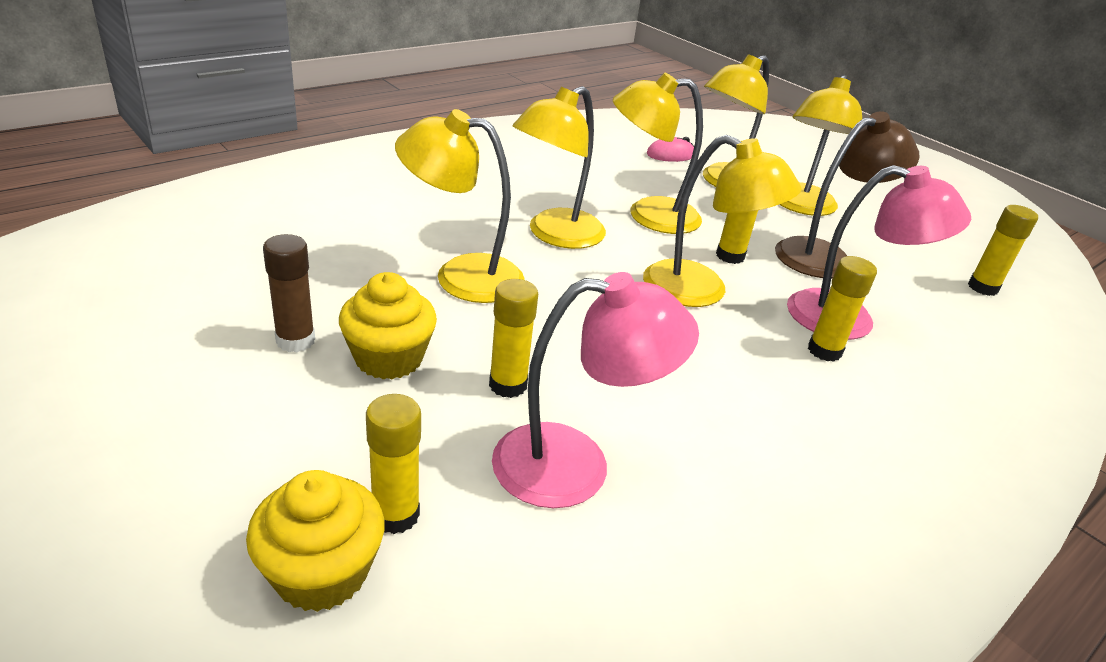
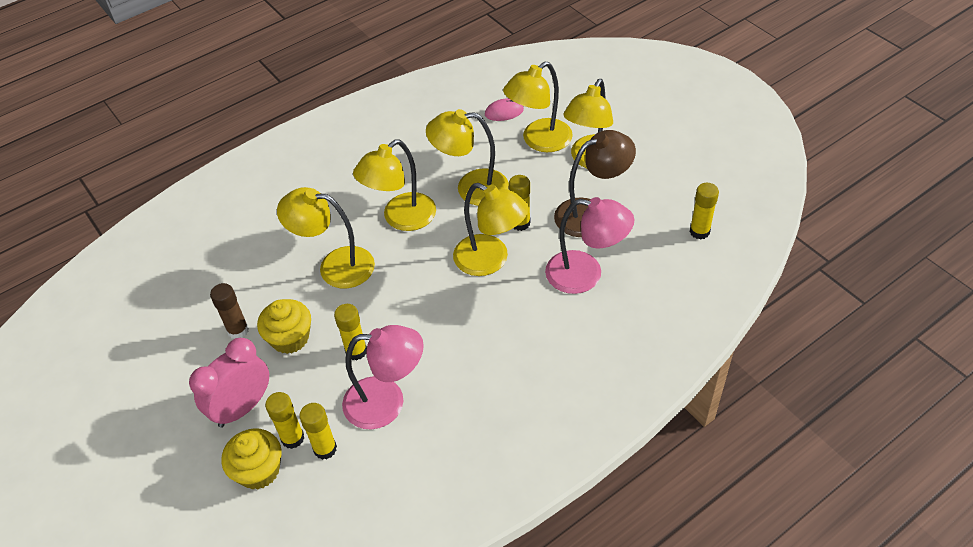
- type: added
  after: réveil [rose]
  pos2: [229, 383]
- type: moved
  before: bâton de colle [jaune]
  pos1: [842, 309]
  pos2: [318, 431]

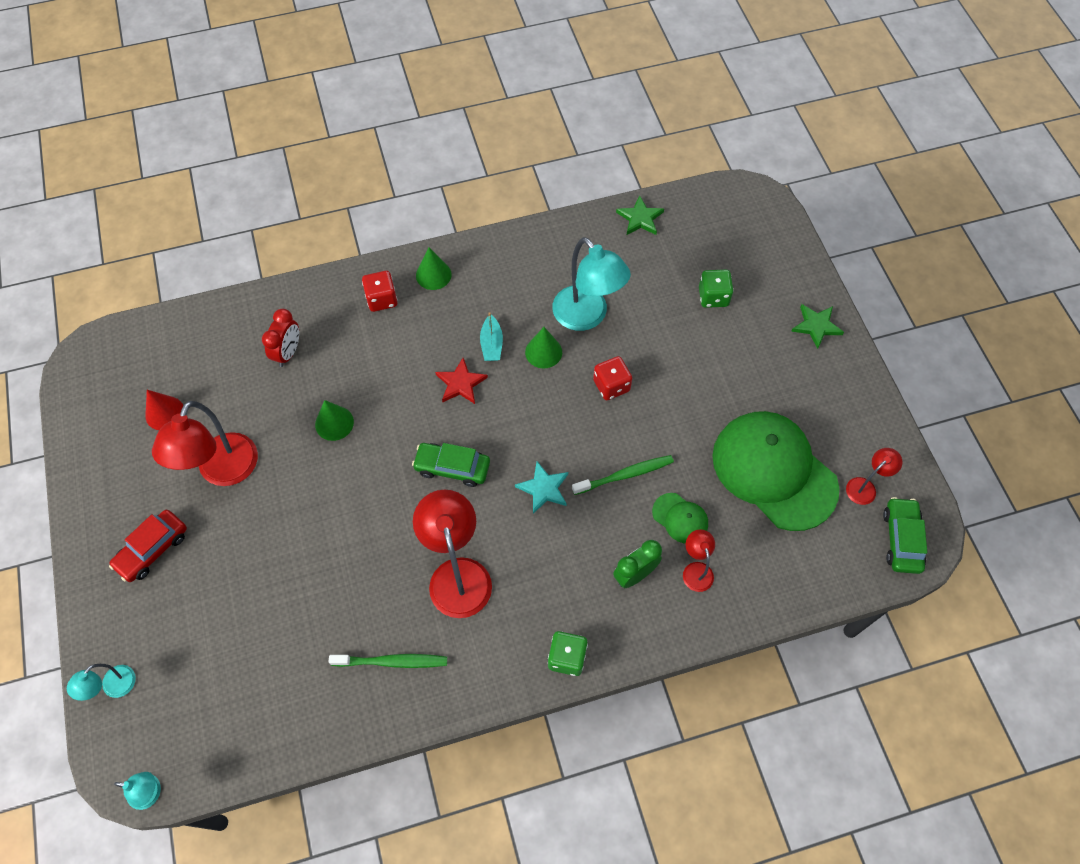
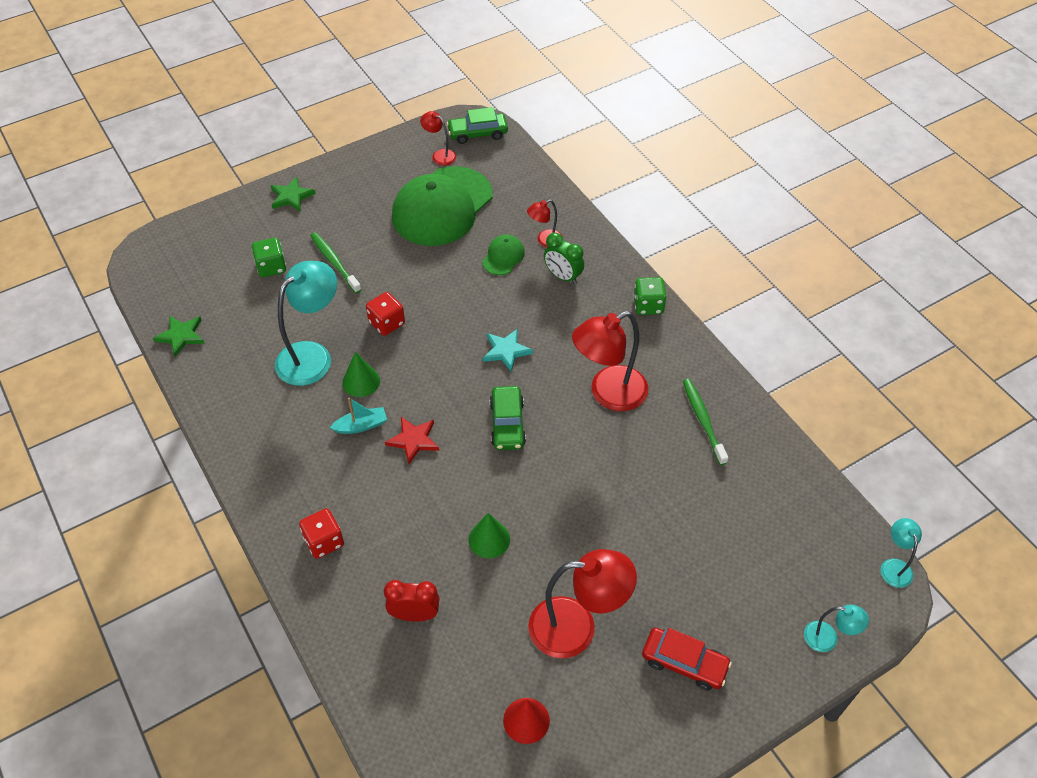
- type: moved
  before: brosse à dents [vert]
  pos1: [623, 475]
  pos2: [336, 262]
- type: removed
  before: cône [vert]
  pos1: [434, 268]

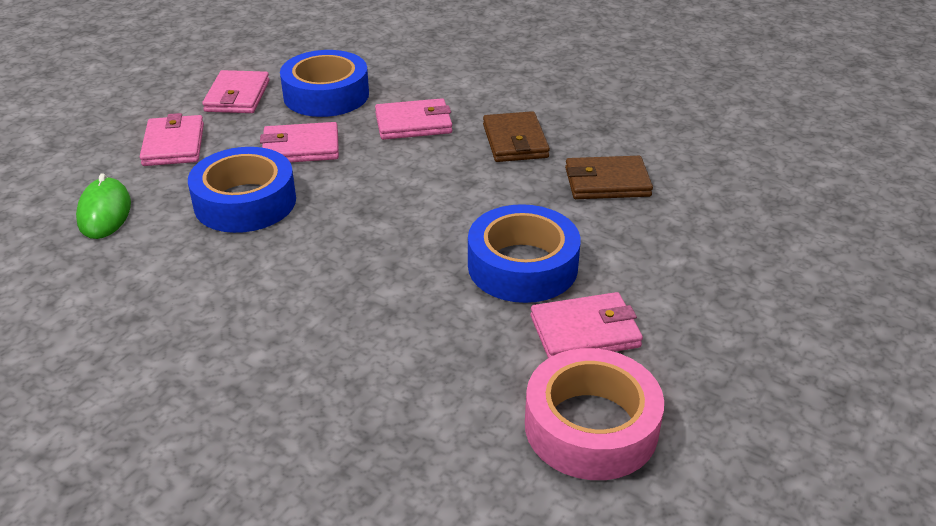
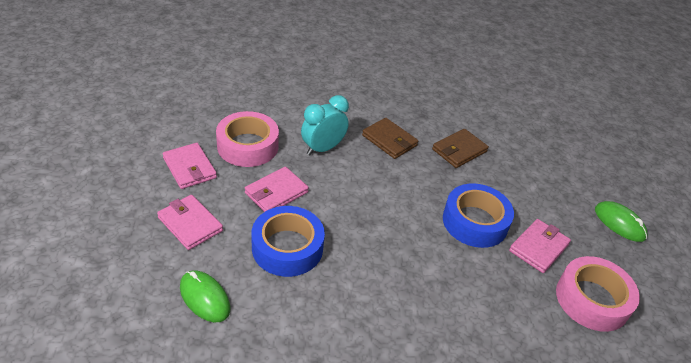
- type: recoloured
  before: ruban adhésif [bleu]
  after: ruban adhésif [rose]
  pos1: [324, 83]
  pos2: [247, 139]
- type: replaced
  before: portefeuille [rose]
  after: réveil [turquoise]
  pos1: [413, 119]
  pos2: [325, 125]
- type: added
  after: souris [vert]
  pos2: [621, 221]

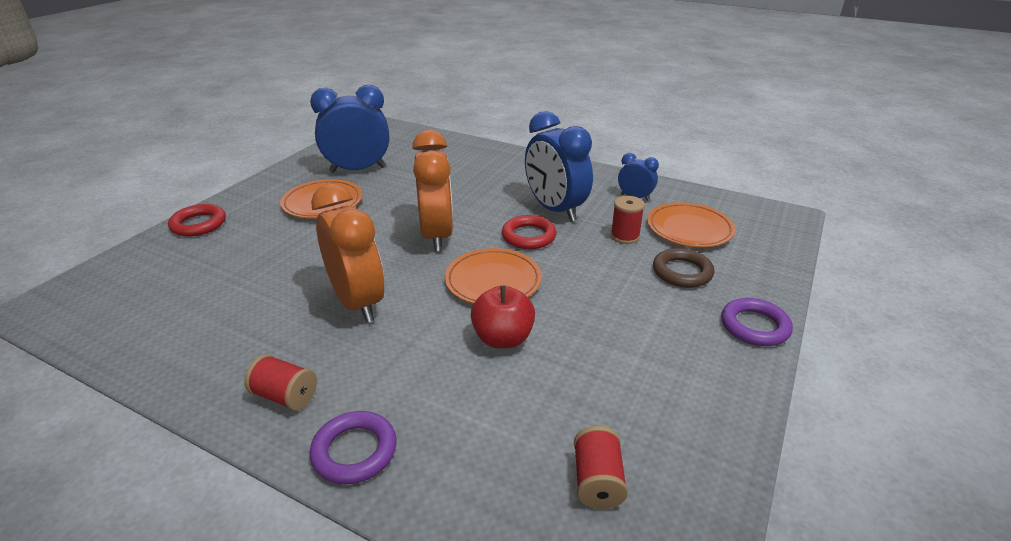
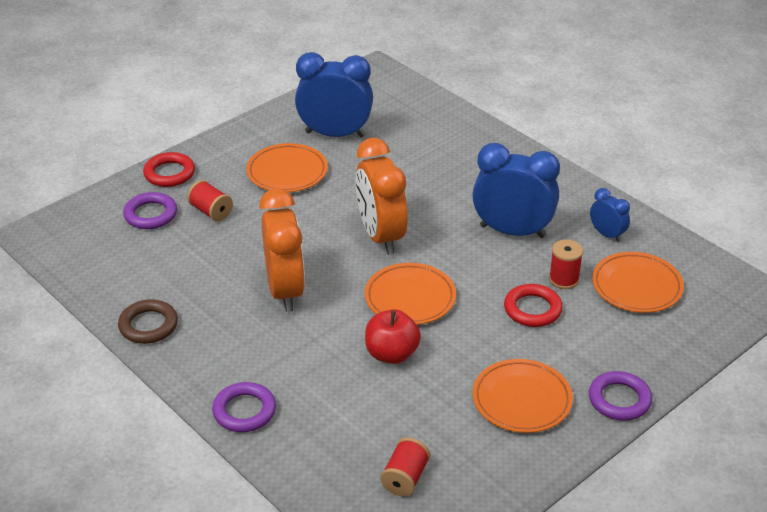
- type: moved
  before: anneau [marron]
  pos1: [684, 268]
  pos2: [148, 321]
- type: added
  after: anneau [violet]
  pos2: [150, 210]
- type: moved
  before: bobine [rouge]
  pos1: [280, 382]
  pos2: [210, 200]
- type: turned
  before: réveil [orange]
  pos1: [432, 191]
  pos2: [382, 196]
  turn: 150
- type: turned
  before: réveil [bleu]
  pos1: [559, 166]
  pos2: [516, 190]
  turn: 120
- type: added
  after: assiette [orange]
  pos2: [522, 396]
- type: moved
  before: anneau [rouge]
  pos1: [529, 232]
  pos2: [533, 305]

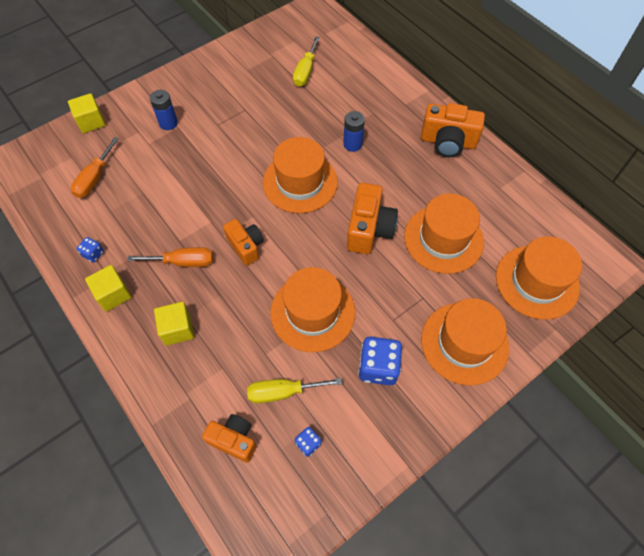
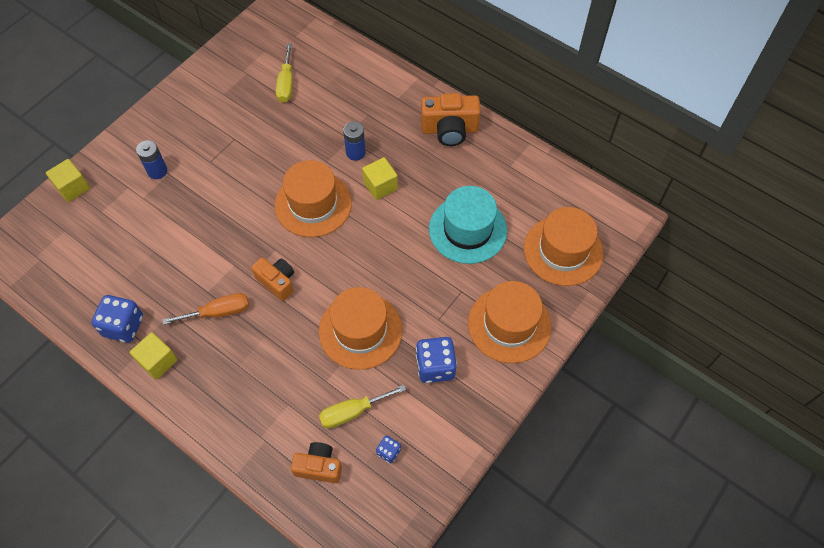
- type: resized
  before: dé [bleu]
  pos1: [90, 250]
  pos2: [117, 319]
  scale: 1.95
- type: moved
  before: cube [jaune]
  pos1: [174, 324]
  pos2: [380, 178]
- type: recoloured
  before: chapeau [orange]
  after: chapeau [turquoise]
  pos1: [444, 234]
  pos2: [468, 225]
- type: removed
  before: tournevis [orange]
  pos1: [95, 167]
- type: removed
  before: appareil photo [orange]
  pos1: [372, 218]

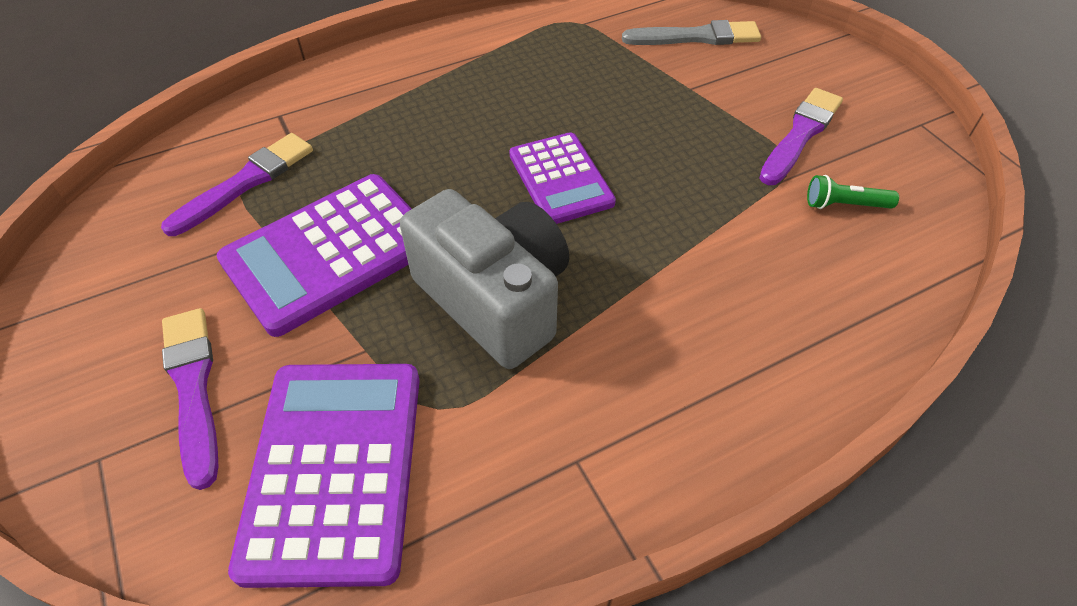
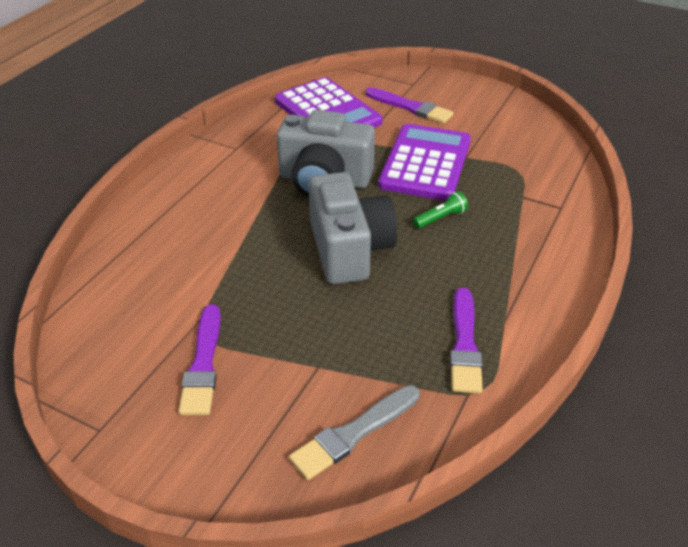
- type: replaced
  before: calculatrice [violet]
  after: appareil photo [gris]
  pos1: [562, 178]
  pos2: [353, 228]
- type: moved
  before: lampe de poche [vert]
  pos1: [853, 192]
  pos2: [440, 210]
- type: moved
  before: pinceau [violet]
  pos1: [237, 184]
  pos2: [466, 341]

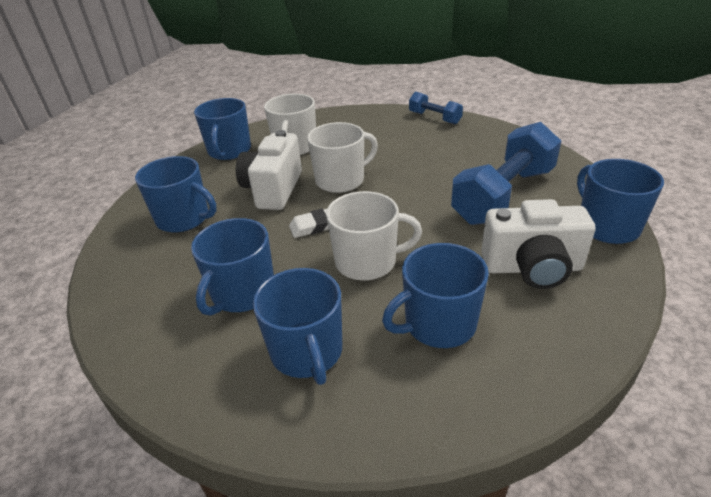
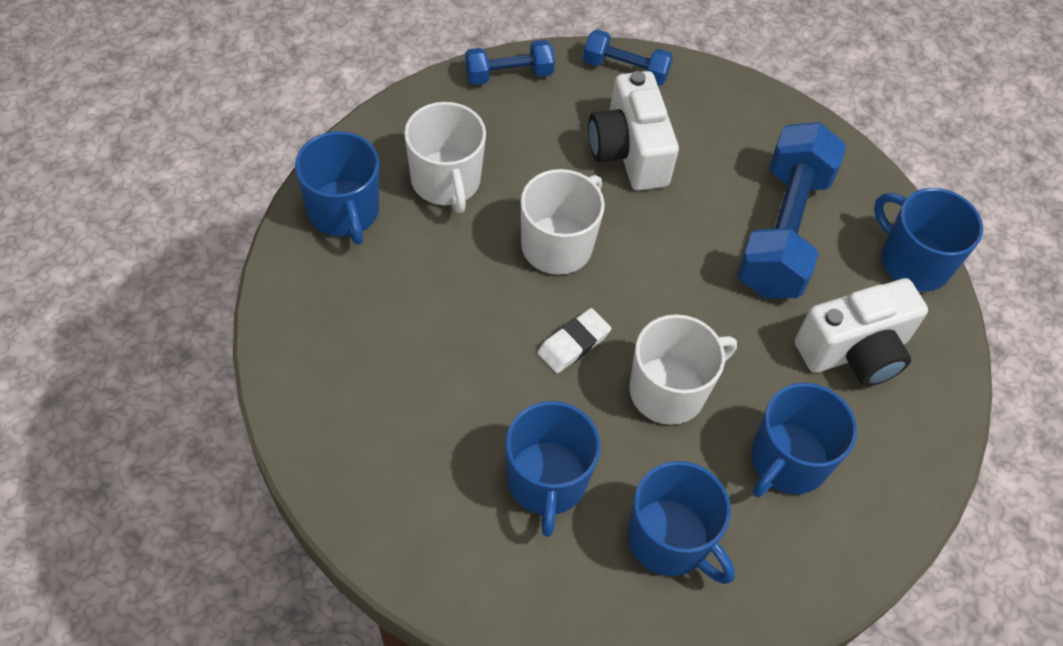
- type: added
  after: haltère [bleu]
  pos2: [510, 62]
- type: moved
  before: appareil photo [blanc]
  pos1: [269, 170]
  pos2: [633, 131]
- type: removed
  before: tasse [bleu]
  pos1: [176, 194]

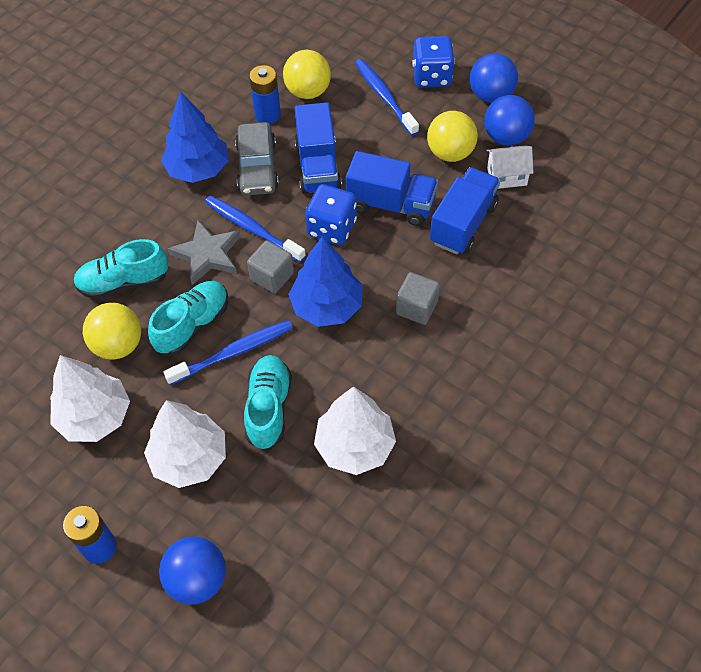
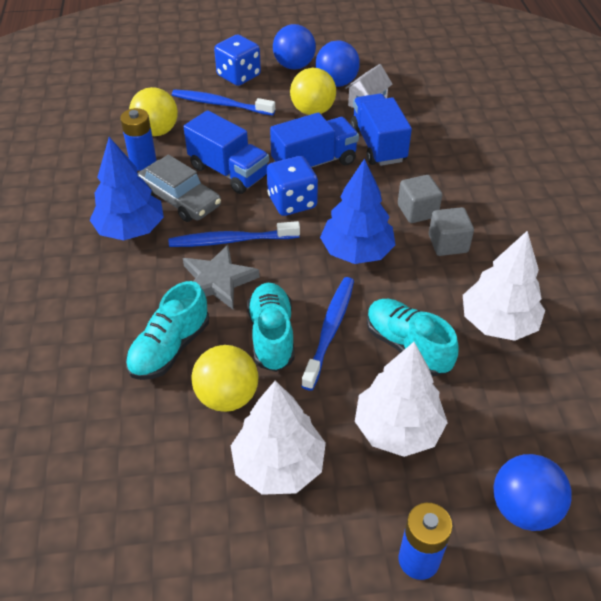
- type: moved
  before: cube [gris]
  pos1: [270, 266]
  pos2: [451, 231]

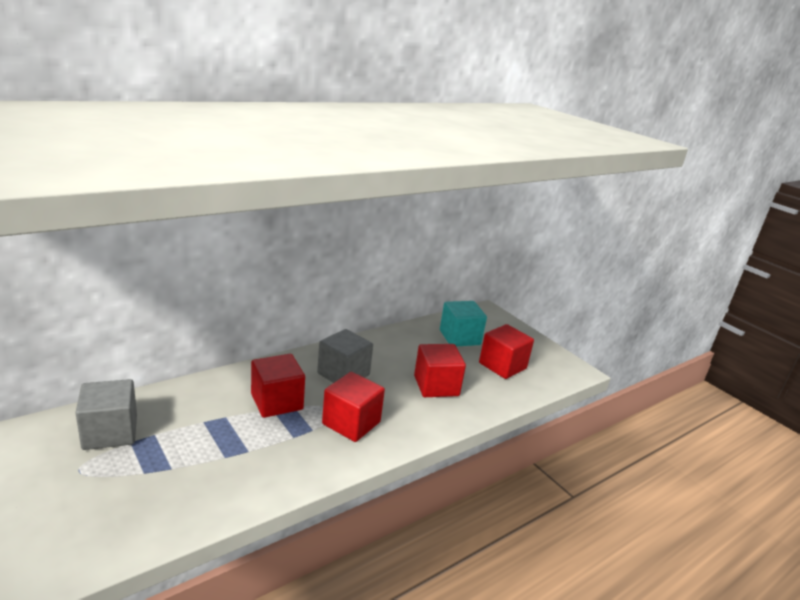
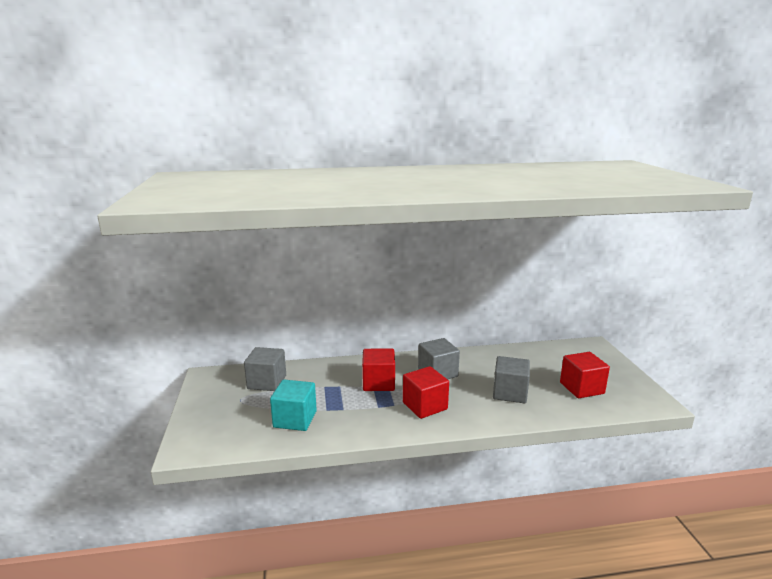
- type: moved
  before: cube [turquoise]
  pos1: [463, 323]
  pos2: [293, 405]
- type: recoloured
  before: cube [rouge]
  after: cube [gris]
  pos1: [440, 370]
  pos2: [511, 379]

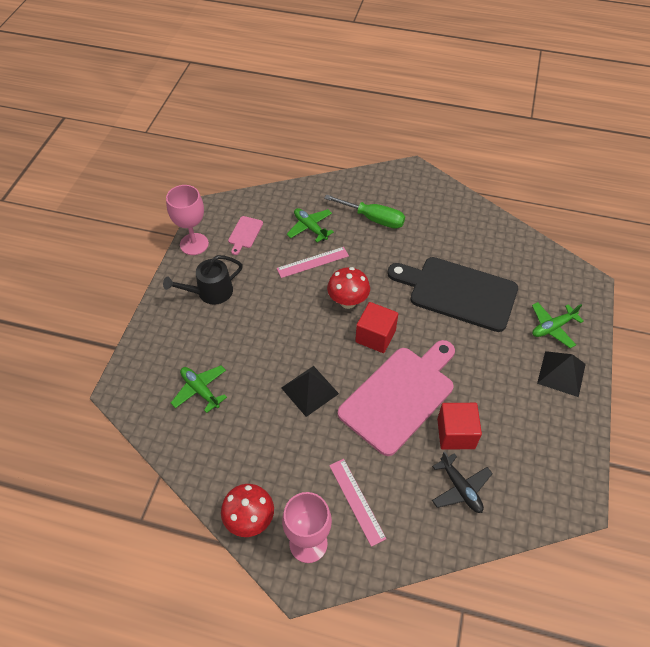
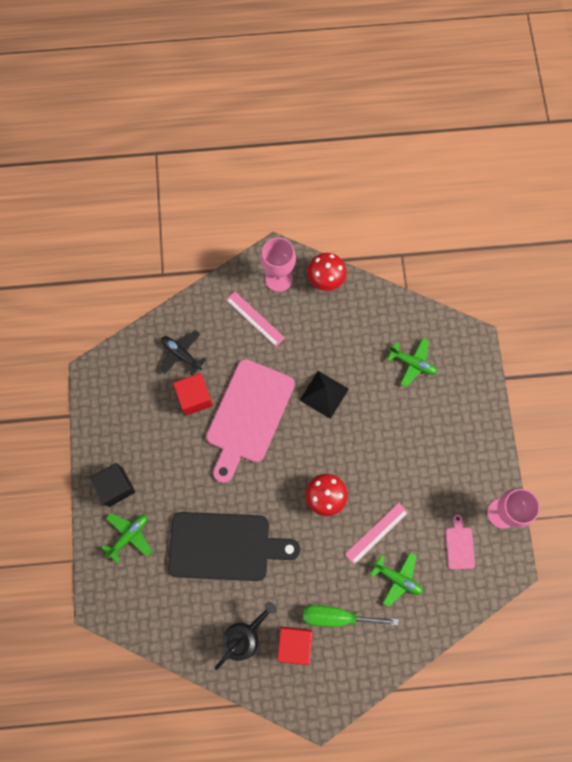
- type: replaced
  before: pyramide [noir]
  after: cube [noir]
  pos1: [561, 374]
  pos2: [112, 485]
- type: moved
  before: arrosoir [noir]
  pos1: [203, 280]
  pos2: [246, 636]
- type: moved
  before: cube [rouge]
  pos1: [376, 327]
  pos2: [294, 646]

